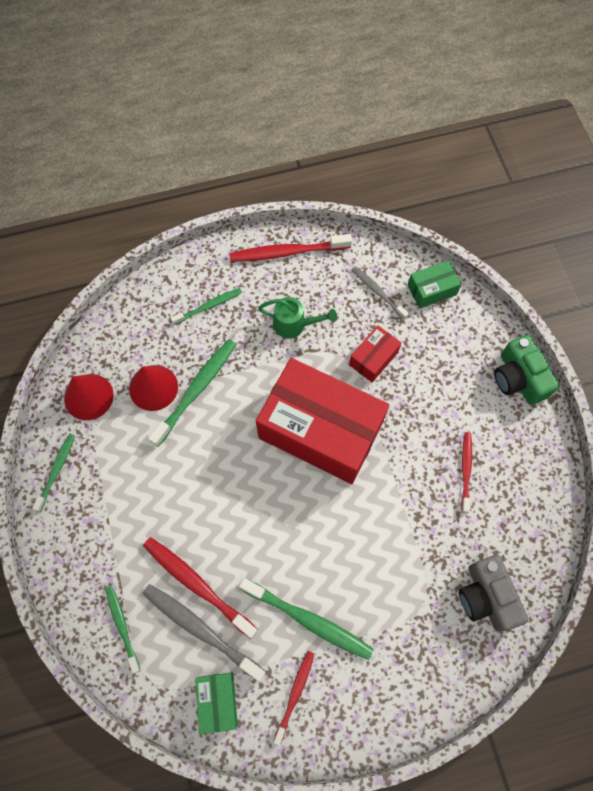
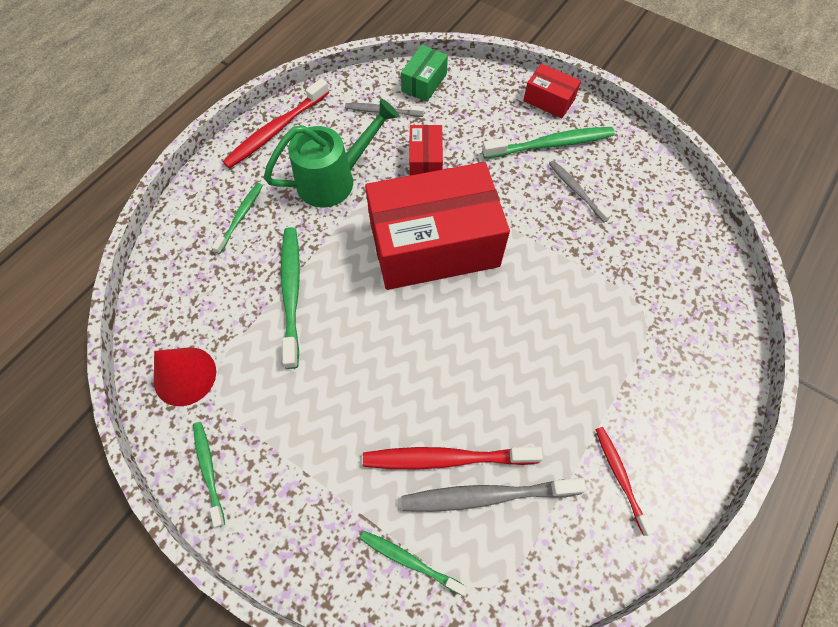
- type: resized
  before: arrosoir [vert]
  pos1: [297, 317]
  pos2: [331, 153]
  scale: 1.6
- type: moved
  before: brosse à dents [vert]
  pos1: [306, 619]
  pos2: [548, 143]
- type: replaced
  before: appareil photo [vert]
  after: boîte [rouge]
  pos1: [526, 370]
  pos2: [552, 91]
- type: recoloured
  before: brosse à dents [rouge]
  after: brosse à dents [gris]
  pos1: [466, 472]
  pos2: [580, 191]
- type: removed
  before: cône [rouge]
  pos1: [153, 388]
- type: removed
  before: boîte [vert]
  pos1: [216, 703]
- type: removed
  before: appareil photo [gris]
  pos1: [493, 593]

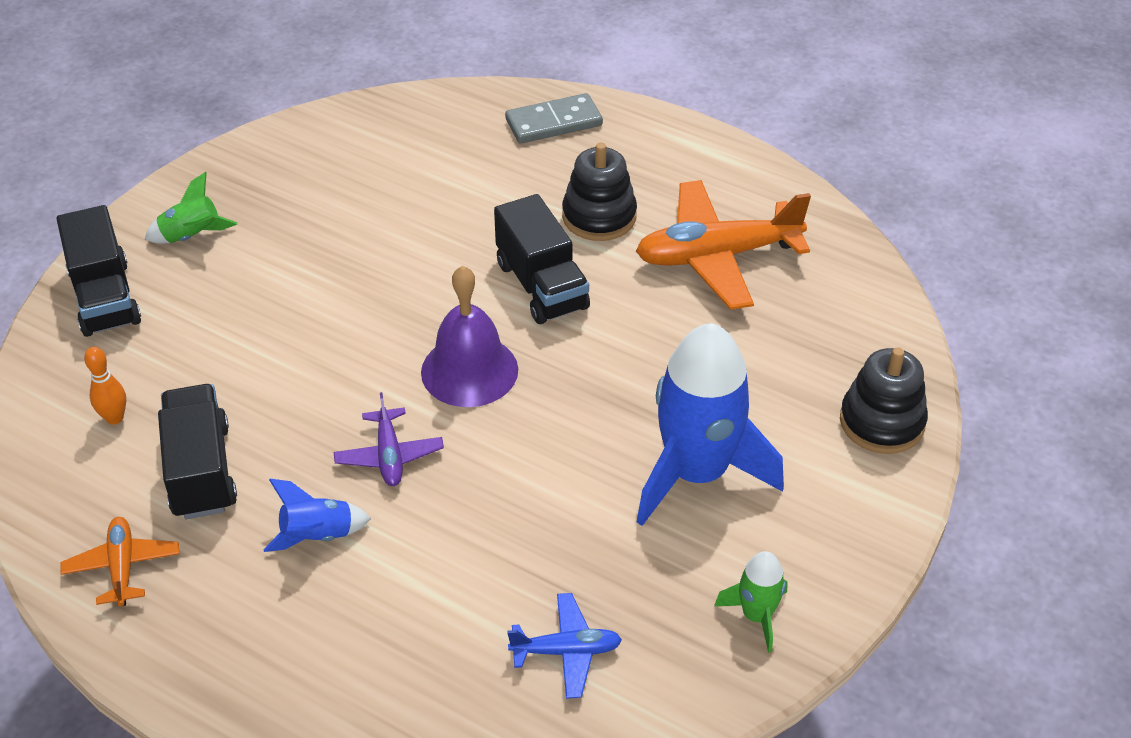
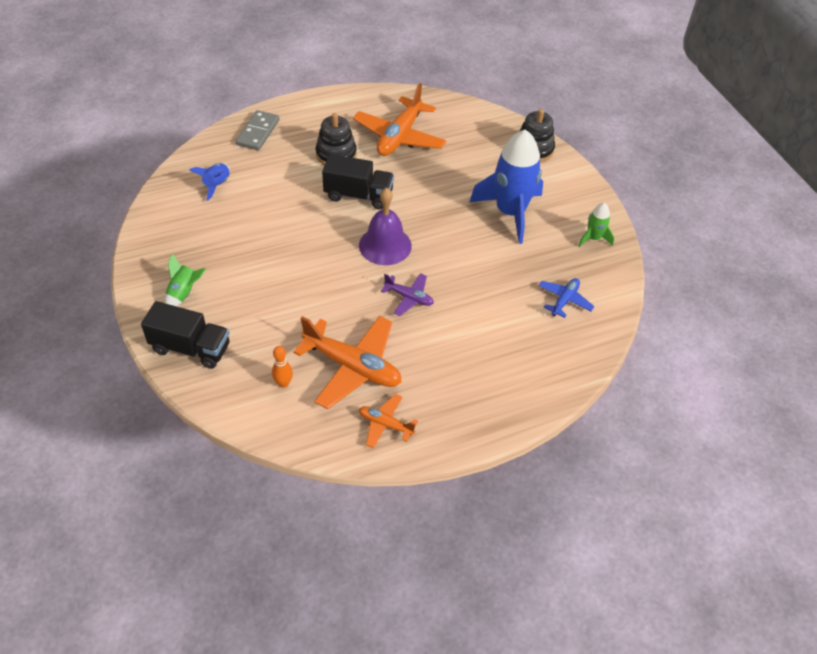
- type: moved
  before: fusée [bleu]
  pos1: [317, 515]
  pos2: [209, 182]
- type: replaced
  before: camion [noir]
  after: avion [orange]
  pos1: [197, 451]
  pos2: [347, 362]

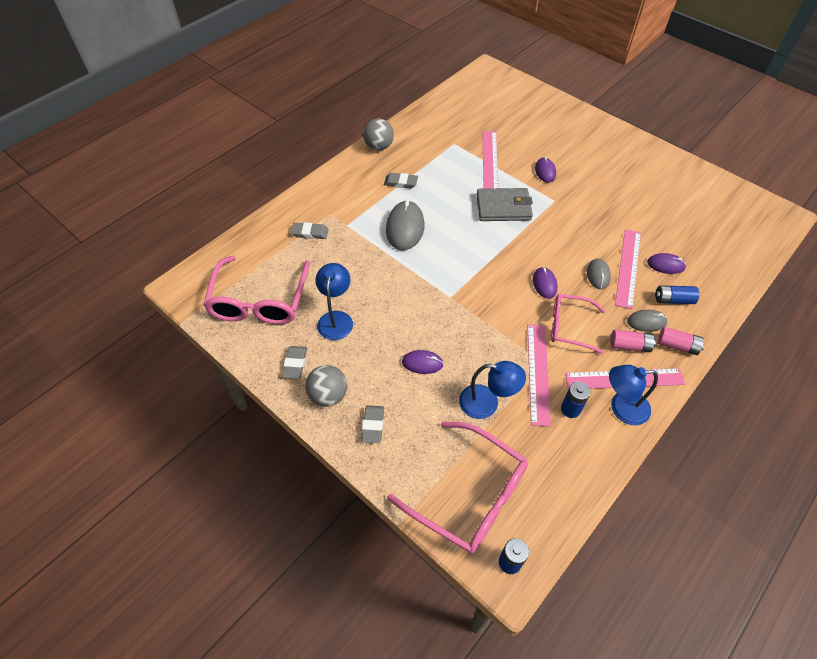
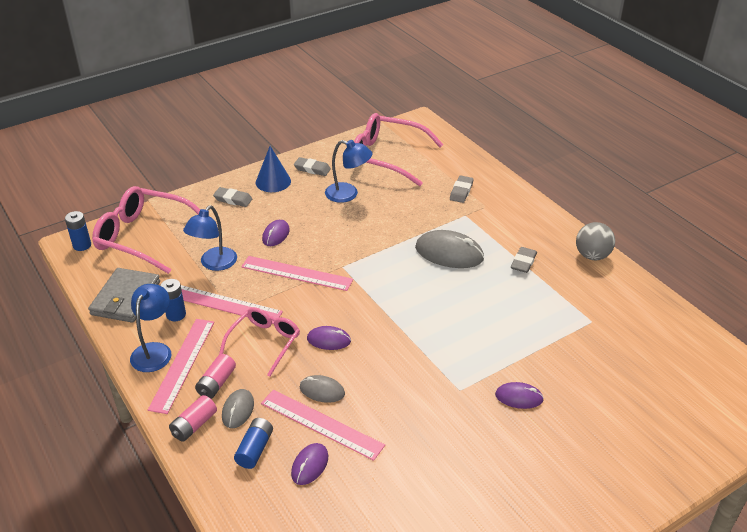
- type: moved
  before: portefeuille [gris]
  pos1: [504, 204]
  pos2: [124, 295]
- type: turned
  before: lunettes [rose]
  pos1: [457, 487]
  pos2: [146, 230]
  turn: 60
- type: moved
  before: règle [rose]
  pos1: [490, 160]
  pos2: [297, 273]
- type: replaced
  before: balle [gris]
  after: cône [bleu]
  pos1: [326, 386]
  pos2: [273, 169]

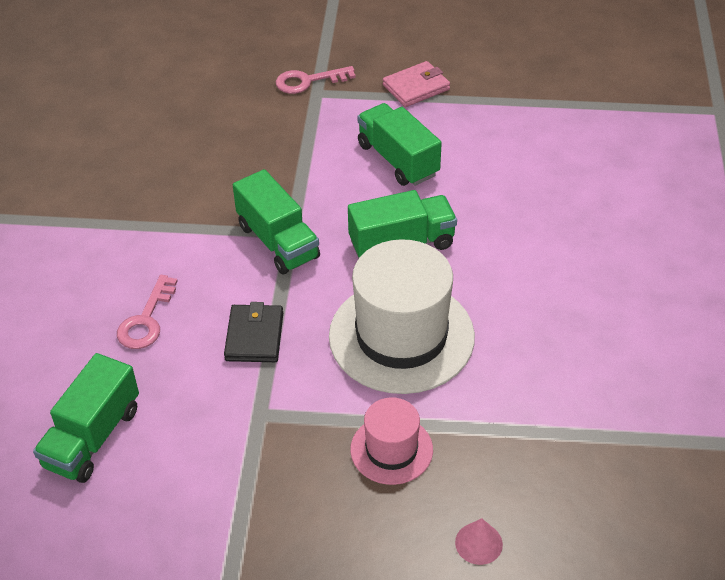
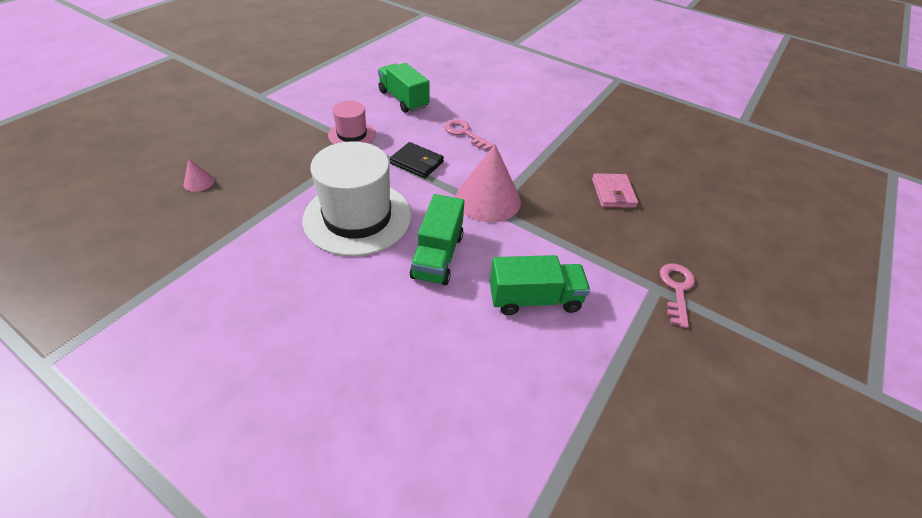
- type: moved
  before: chapeau [rose]
  pos1: [391, 441]
  pos2: [352, 122]
- type: replaced
  before: camion [vert]
  after: cône [rose]
  pos1: [276, 221]
  pos2: [488, 183]
- type: moved
  before: portefeuille [rose]
  pos1: [416, 84]
  pos2: [615, 190]

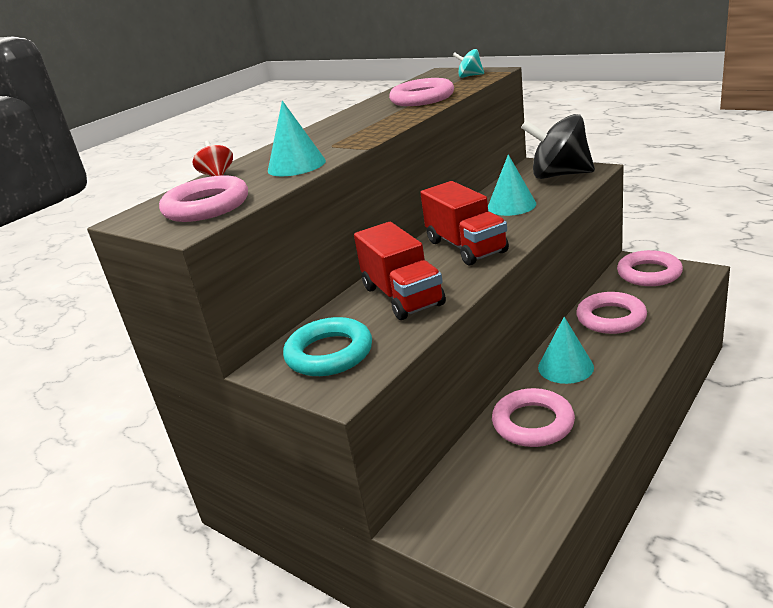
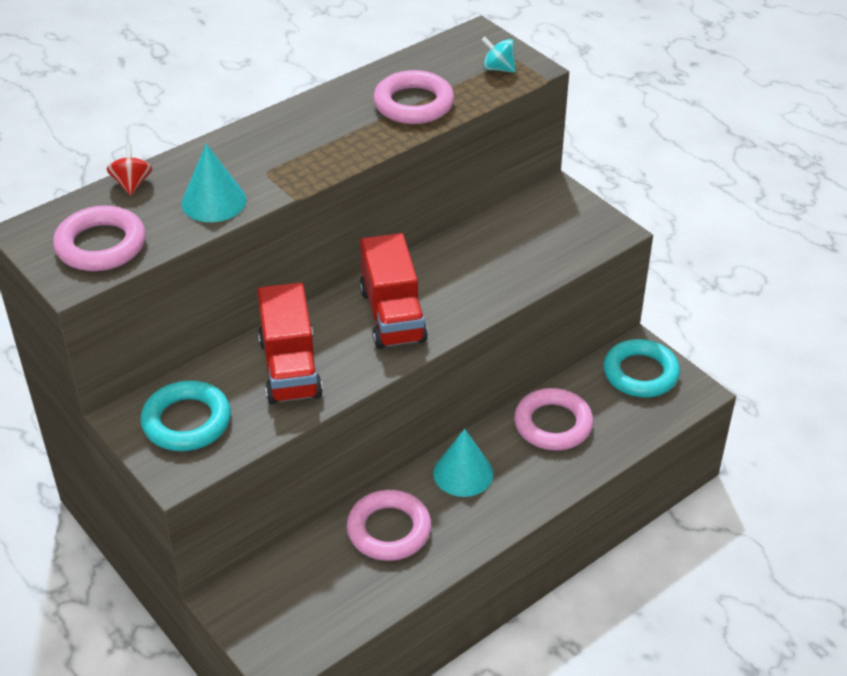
- type: recoloured
  before: anneau [rose]
  after: anneau [turquoise]
  pos1: [650, 268]
  pos2: [641, 368]
- type: removed
  before: cône [turquoise]
  pos1: [512, 185]
- type: removed
  before: toupie [noir]
  pos1: [558, 146]

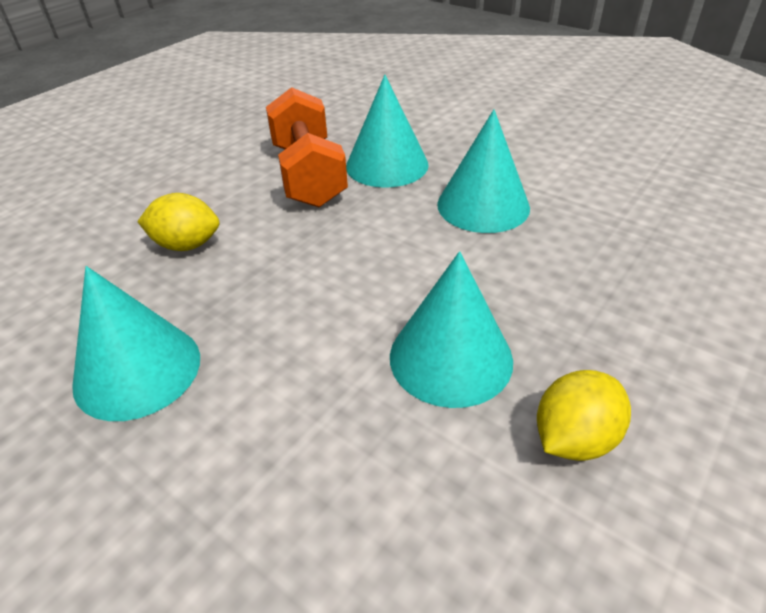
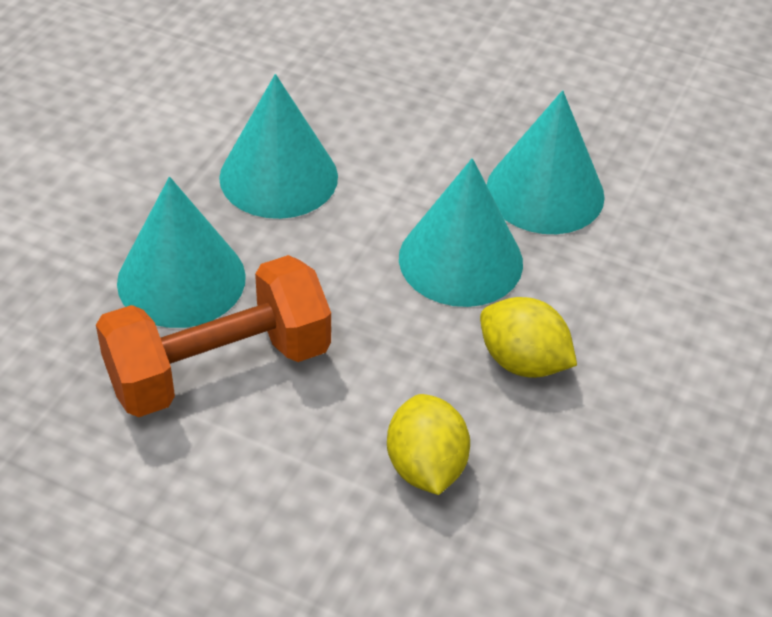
- type: moved
  before: cône [turquoise]
  pos1: [136, 343]
  pos2: [461, 232]
- type: moved
  before: citron [jaune]
  pos1: [584, 415]
  pos2: [528, 337]

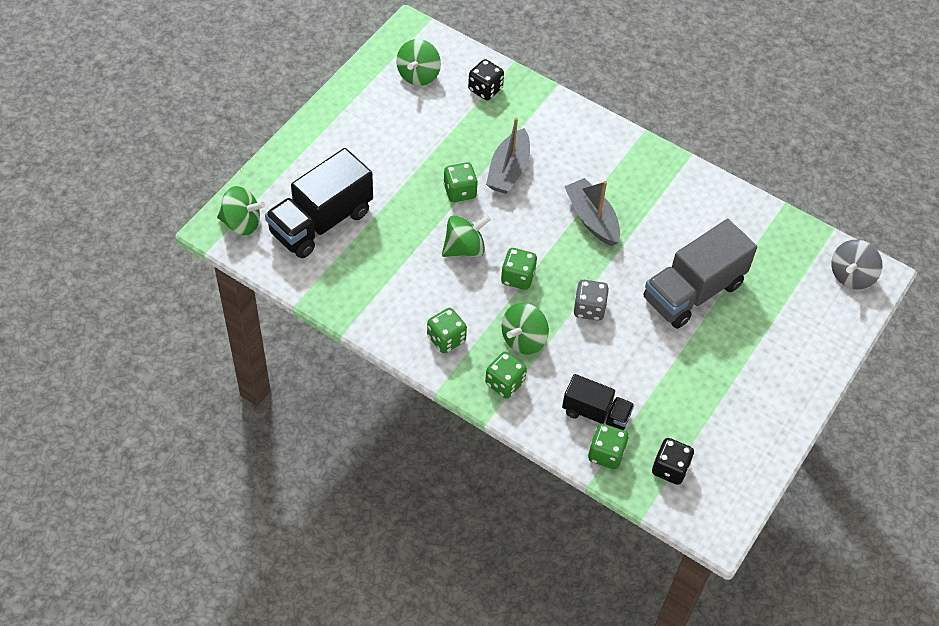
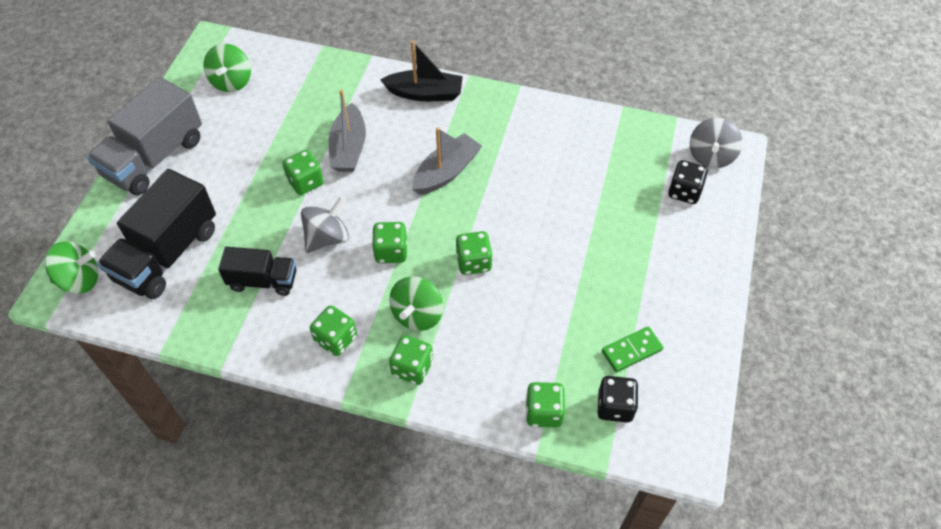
- type: moved
  before: camion [gris]
  pos1: [700, 274]
  pos2: [144, 136]
- type: moved
  before: camion [noir]
  pos1: [598, 402]
  pos2: [257, 271]
- type: recoloured
  before: toupie [vert]
  after: toupie [gris]
  pos1: [466, 236]
  pos2: [325, 224]
- type: added
  after: bateau [noir]
  pos2: [421, 71]
- type: turned
  before: bateau [gris]
  pos1: [592, 212]
  pos2: [447, 161]
  turn: 90
- type: recoloured
  before: dé [gris]
  after: dé [vert]
  pos1: [591, 300]
  pos2: [474, 253]
- type: added
  after: domino [vert]
  pos2: [632, 349]
- type: moved
  before: dé [noir]
  pos1: [486, 79]
  pos2: [688, 182]

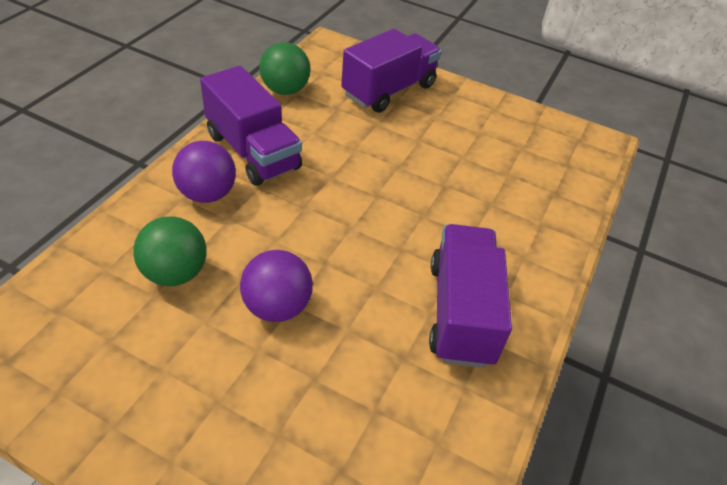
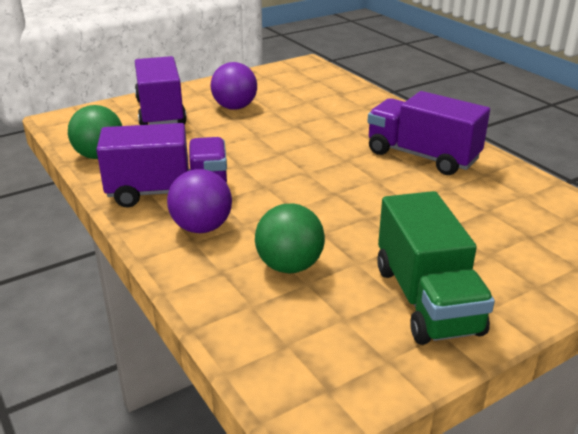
- type: moved
  before: balle [violet]
  pos1: [276, 286]
  pos2: [234, 86]
- type: added
  after: camion [vert]
  pos2: [436, 268]

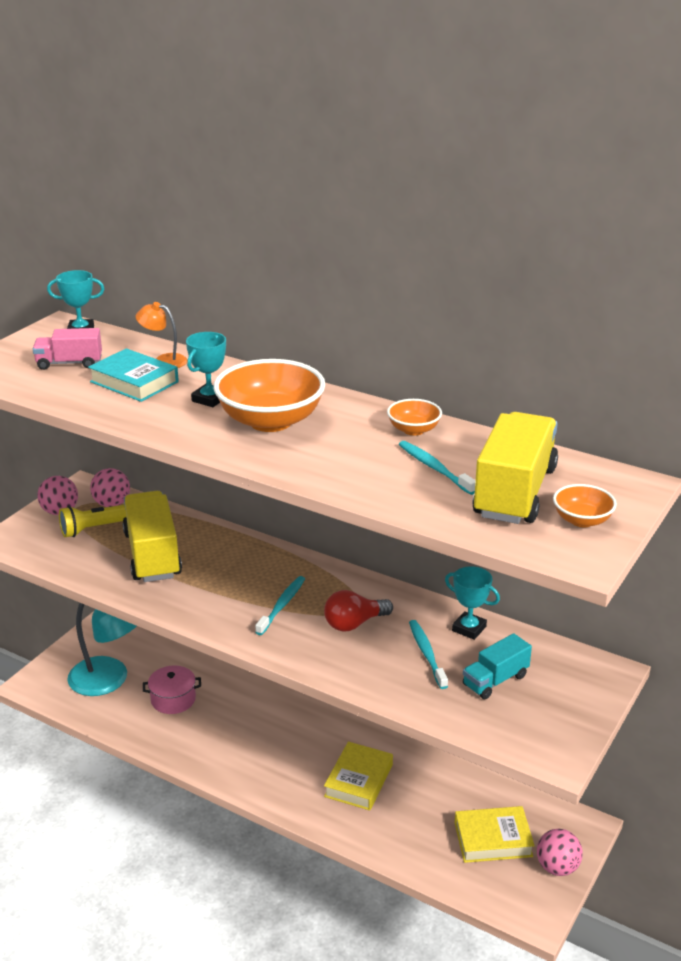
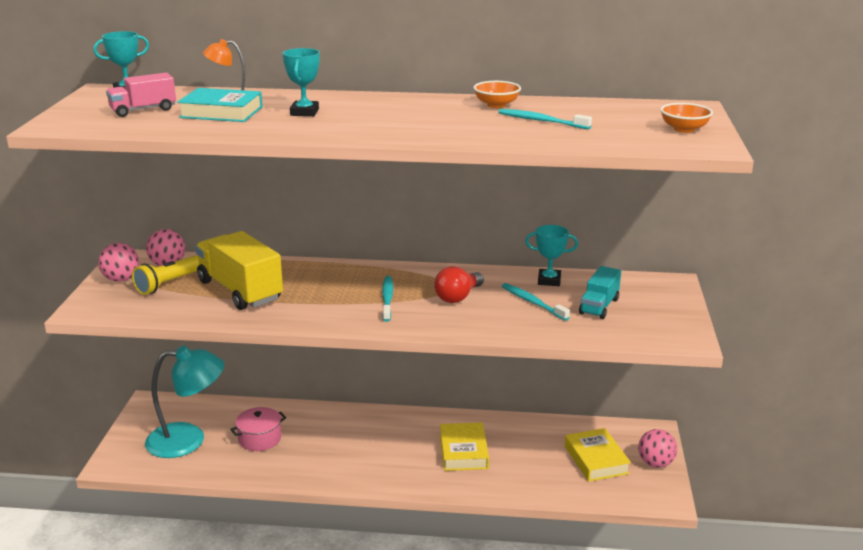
- type: turned
  before: livre [jaune]
  pos1: [495, 834]
  pos2: [598, 455]
  turn: -75
- type: removed
  before: bol [orange]
  pos1: [269, 395]
- type: removed
  before: camion [jaune]
  pos1: [515, 468]

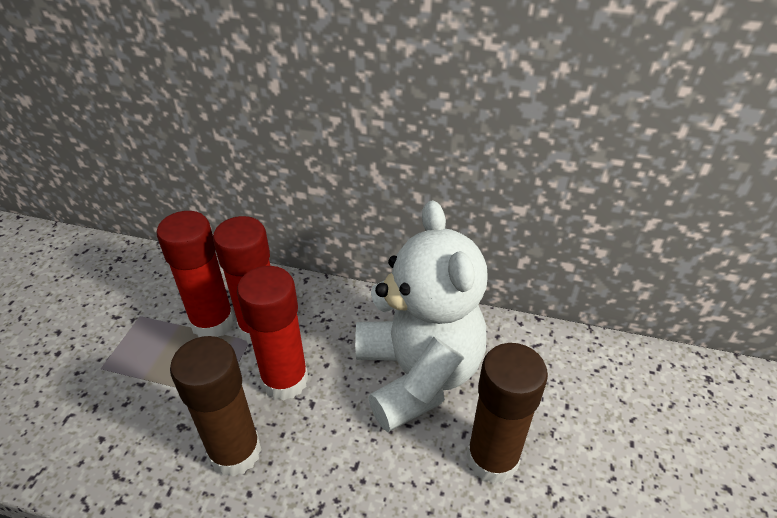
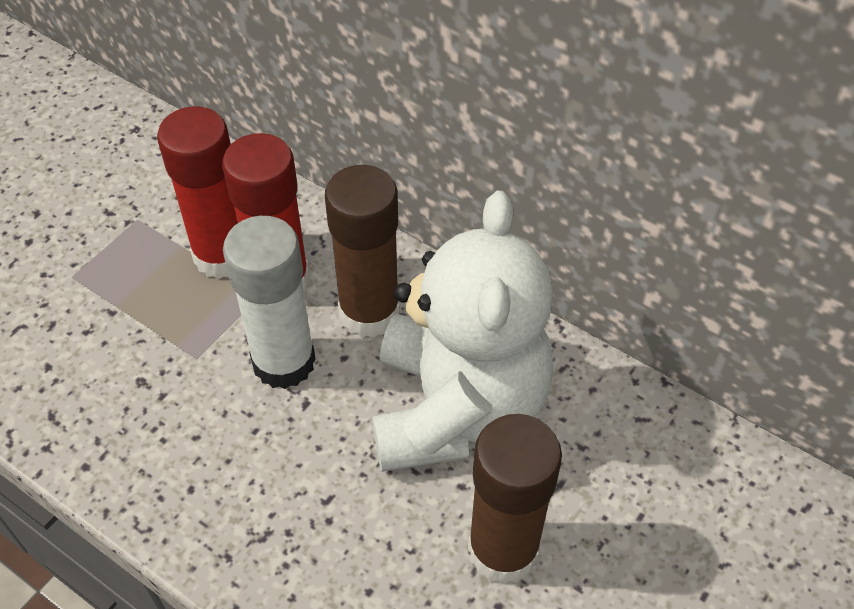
- type: recoloured
  before: bâton de colle [rouge]
  after: bâton de colle [blanc]
  pos1: [273, 333]
  pos2: [269, 302]
- type: moved
  before: bâton de colle [marron]
  pos1: [216, 406]
  pos2: [362, 251]

